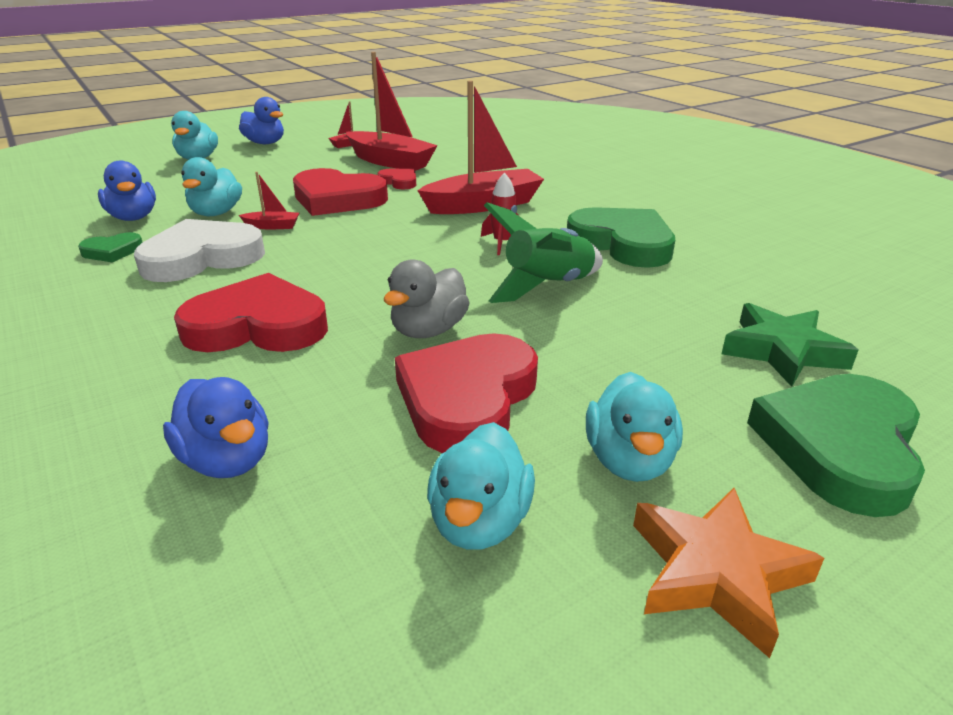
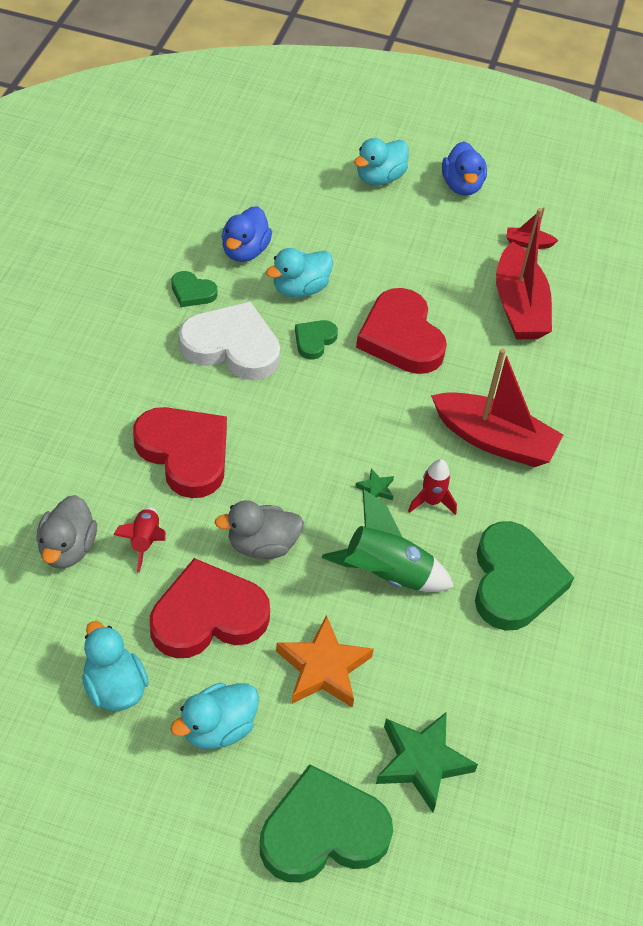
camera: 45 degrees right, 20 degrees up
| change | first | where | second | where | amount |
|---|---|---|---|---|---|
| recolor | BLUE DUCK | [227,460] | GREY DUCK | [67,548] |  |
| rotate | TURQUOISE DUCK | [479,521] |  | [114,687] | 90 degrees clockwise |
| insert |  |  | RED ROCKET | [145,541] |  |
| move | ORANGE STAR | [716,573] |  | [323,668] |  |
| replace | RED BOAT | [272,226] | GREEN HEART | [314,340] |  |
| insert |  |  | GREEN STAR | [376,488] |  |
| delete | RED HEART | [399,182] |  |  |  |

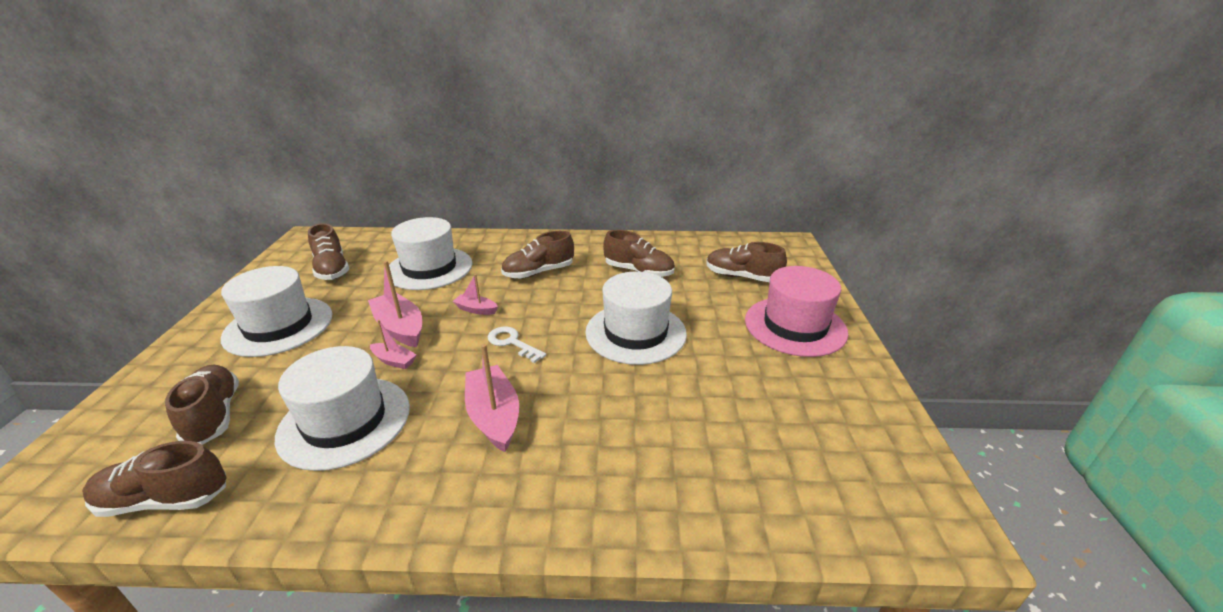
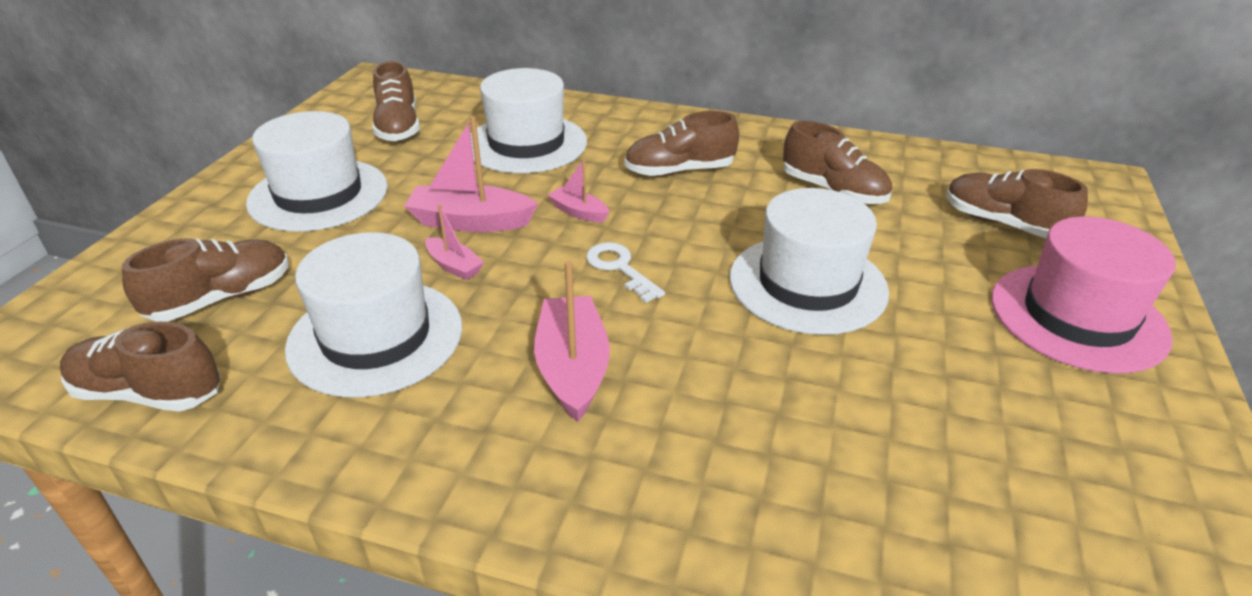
camera: 15 degrees right, 5 degrees up
| change | first | where | second | where | amount |
|---|---|---|---|---|---|
| rotate | BROWN SHOE | [214,415] |  | [222,298] | 60 degrees clockwise |
| rotate | PINK BOAT | [400,328] |  | [471,222] | 60 degrees counterclockwise |

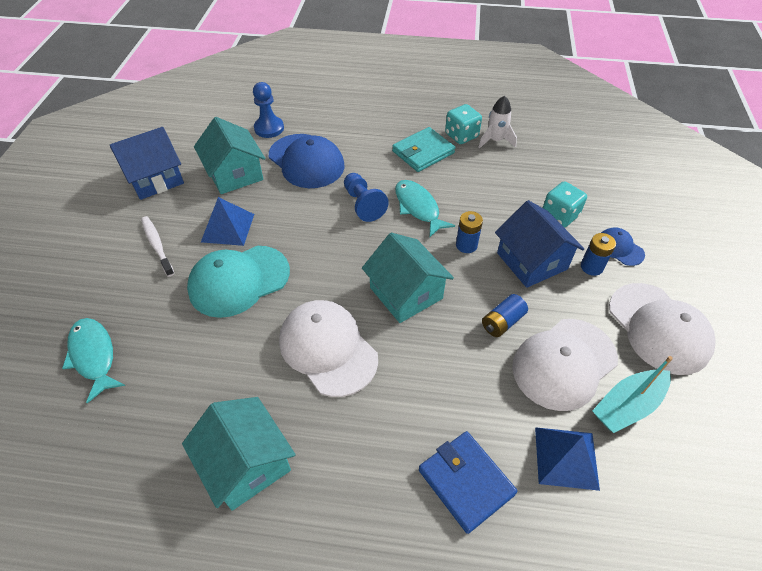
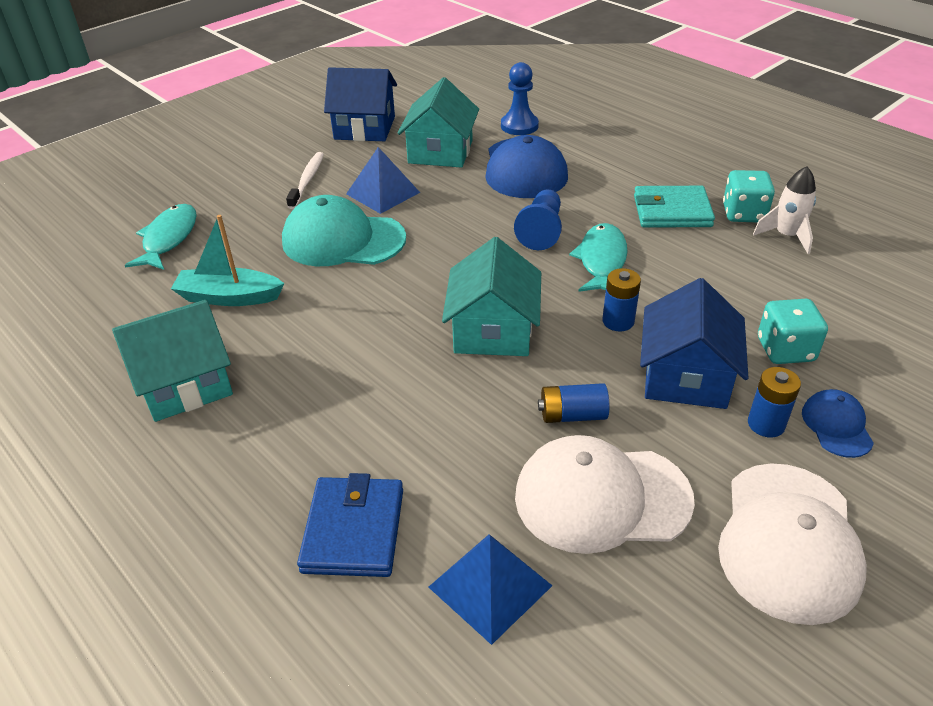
camera: 40 degrees right, 10 degrees down
| change | first | where | second | where | amount |
|---|---|---|---|---|---|
| rotate | TURQUOISE HOUSE | [246,463] |  | [185,384] | 60 degrees clockwise |
| move | TURQUOISE BOAT | [627,405] |  | [229,297] |  |
| delete | WHITE CAP | [328,349] |  |  |  |

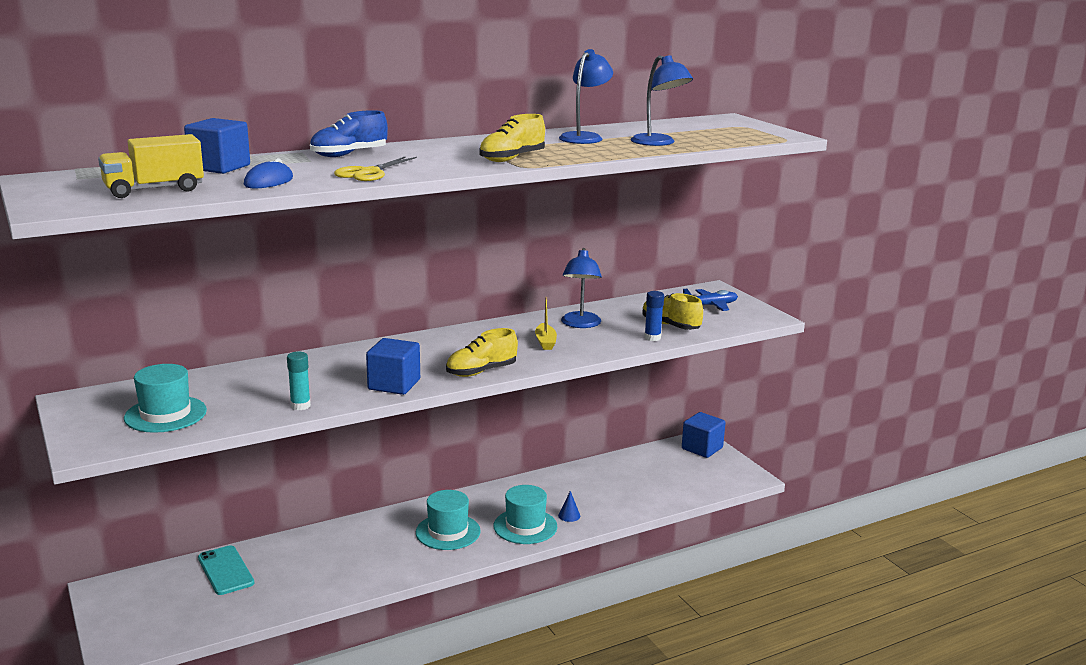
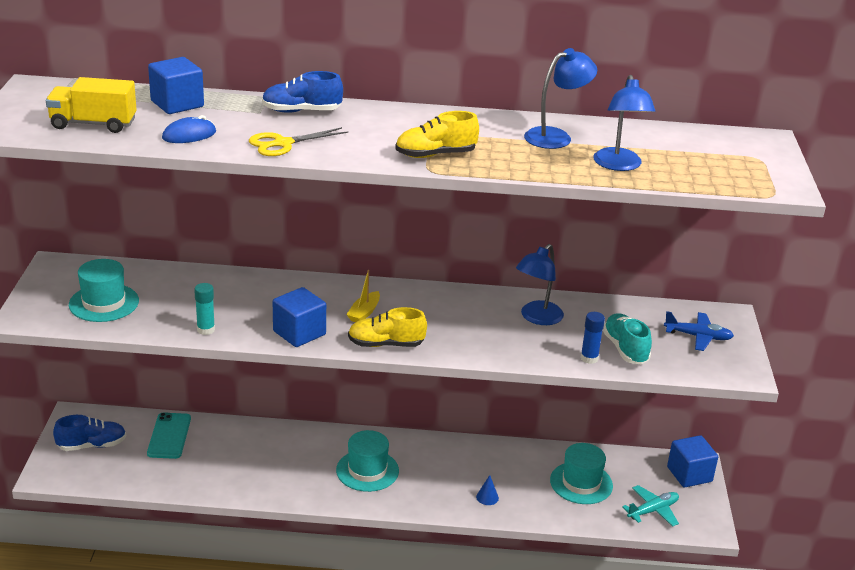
camera: 30 degrees right, 10 degrees up
| change | first | where | second | where | amount |
|---|---|---|---|---|---|
| insert |  |  | BLUE SHOE | [92,445] |  |
| move | YELLOW BOAT | [545,342] |  | [364,313] |  |
| move | TURQUOISE HAT | [525,526] |  | [581,483] |  |
| recolor | YELLOW SHOE | [670,325] | TURQUOISE SHOE | [625,349] |  |
| insert |  |  | TURQUOISE PLANE | [653,510] |  |

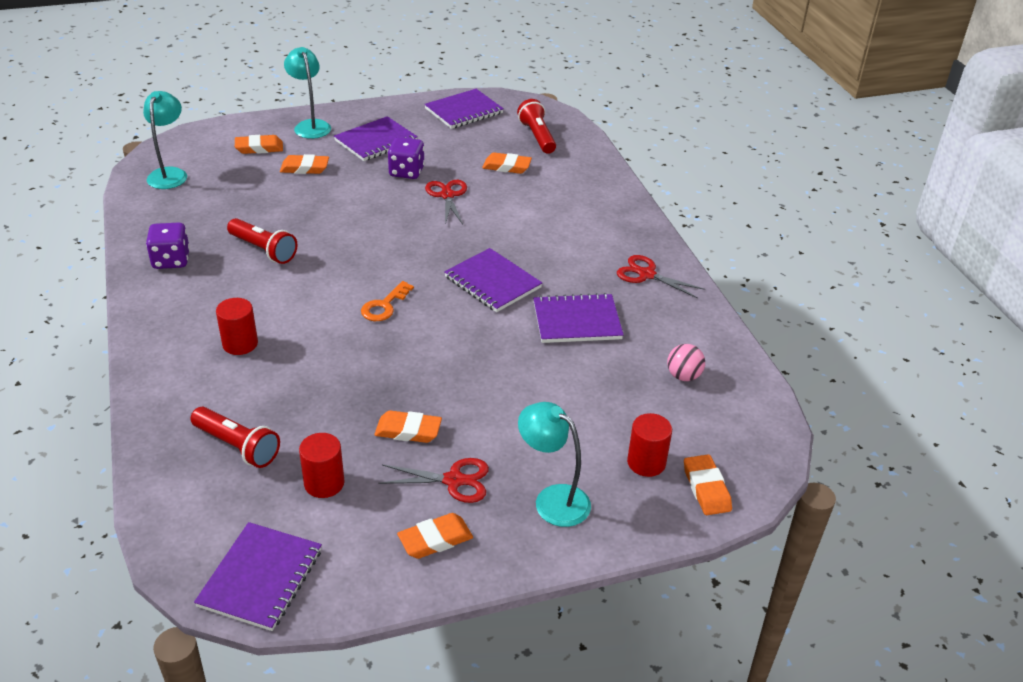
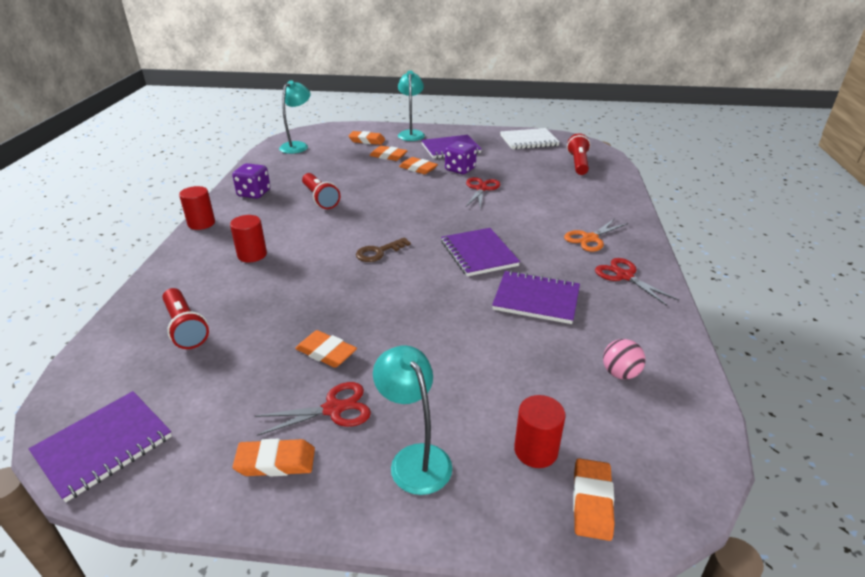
camera: 25 degrees right, 5 degrees down
| change | first | where | second | where | amount |
|---|---|---|---|---|---|
| move | RED CYLINDER | [324,483] |  | [201,223] |  |
| rotate | RED SCISSORS | [454,480] |  | [333,409] | 45 degrees counterclockwise |
| recolor | ORANGE KEY | [384,306] | BROWN KEY | [378,252] |  |
| move | ORANGE ERASER | [506,166] |  | [418,169] |  |
| recolor | PURPLE NOTEBOOK | [464,111] | WHITE NOTEBOOK | [529,140] |  |
| insert |  |  | ORANGE SCISSORS | [590,238] |  |

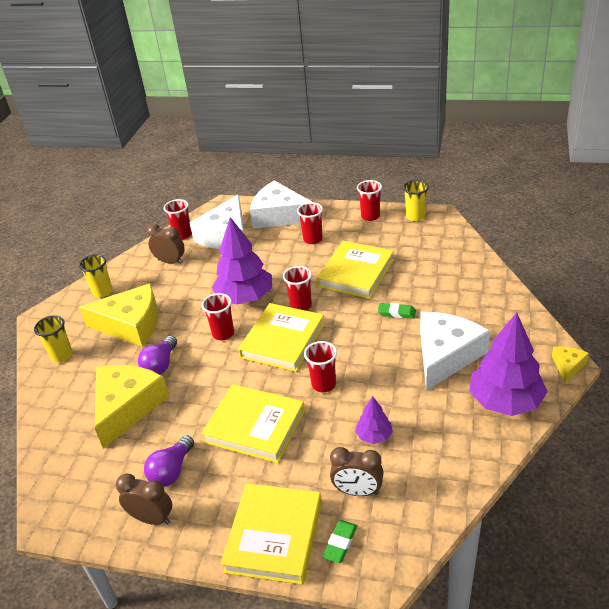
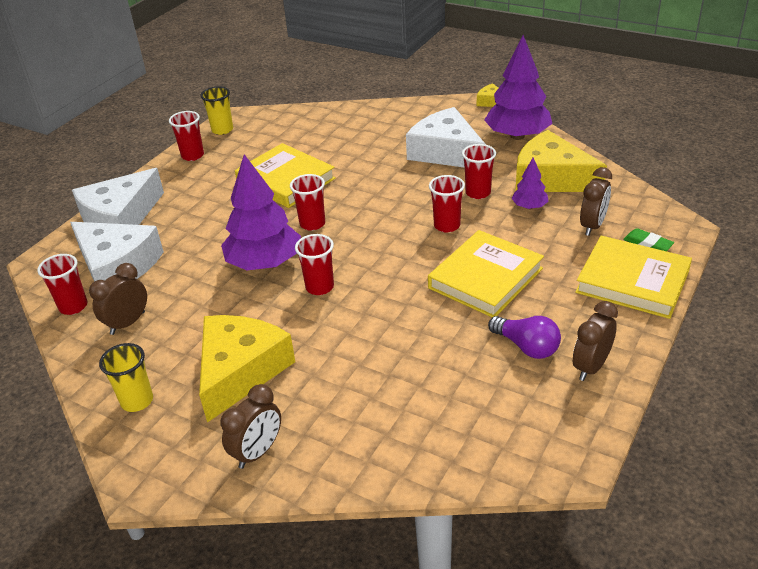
camera: 75 degrees left, 0 degrees up
| change | first | where | second | where | amount |
|---|---|---|---|---|---|
| replace | YELLOW CUP | [62,356] | BROWN CLOCK | [257,452] |  |
| move | RED CUP | [313,239] |  | [478,193] |  |
| move | YELLOW CHEESE | [127,407] |  | [551,178] |  |
| delete | PURPLE LIGHT BULB | [161,365] |  |  |  |
| delete | YELLOW BOOK | [283,341] |  |  |  |
| delete | GREEN ERASER | [396,313] |  |  |  |

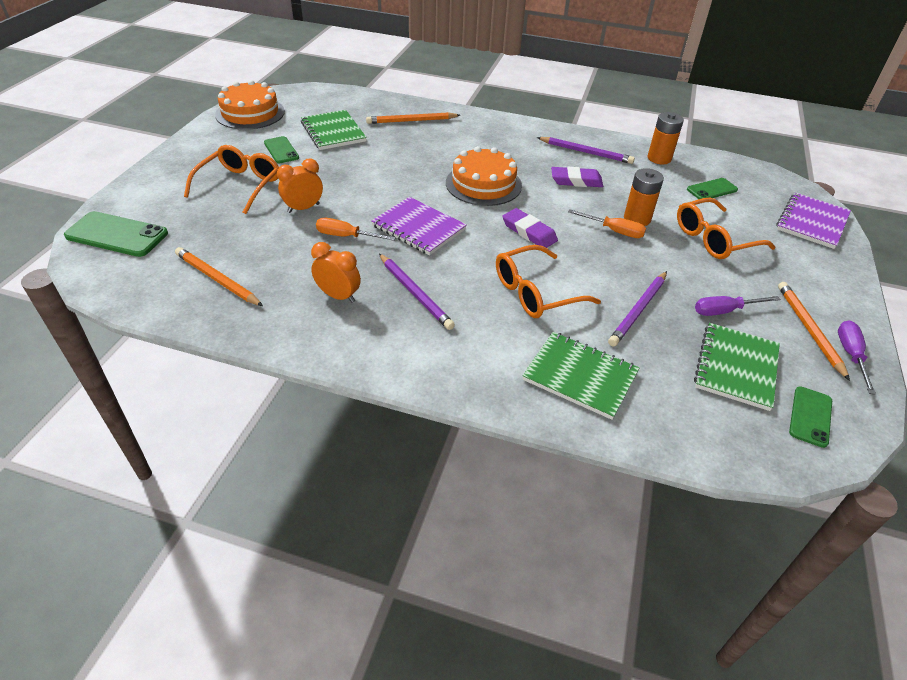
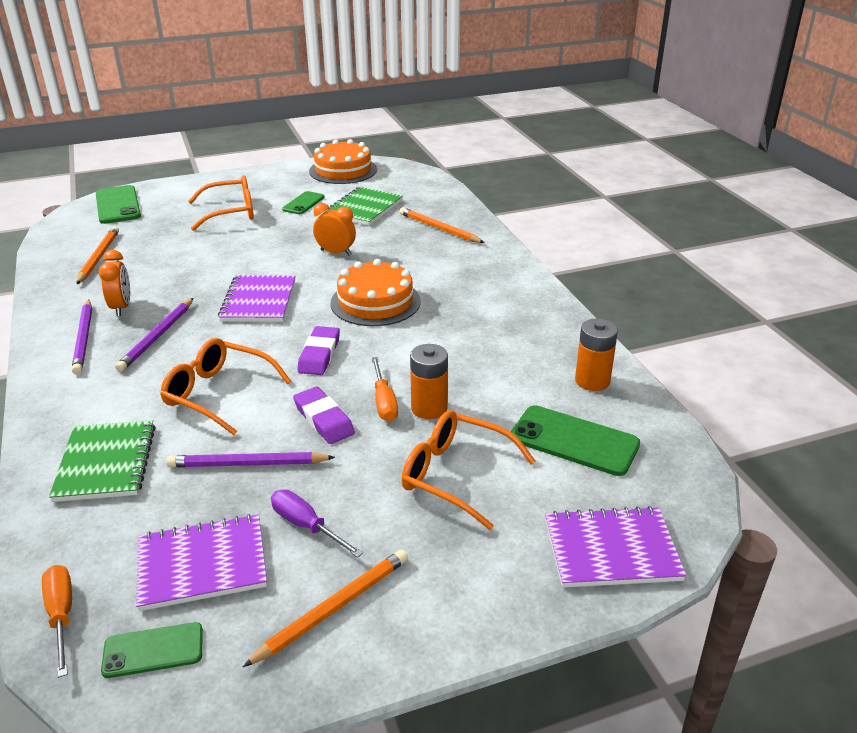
camera: 55 degrees right, 10 degrees down
| change | first | where | second | where | amount |
|---|---|---|---|---|---|
| move | ORANGE SCREWDRIVER | [346,236] |  | [61,615] |  |
| move | PURPLE PENCIL | [585,152] |  | [84,338] |  |
| recolor | GREEN NOTEBOOK | [736,367] | PURPLE NOTEBOOK | [202,564] |  |
| move | PURPLE ERASER | [576,181] |  | [324,419] |  |
| move | ORANGE CLOCK | [303,208] |  | [336,252] |  |
| resize | GREEN PHONE | [712,190] |  | [574,441] | x1.65 |
| delete | PURPLE SCREWDRIVER | [850,355] |  |  |  |

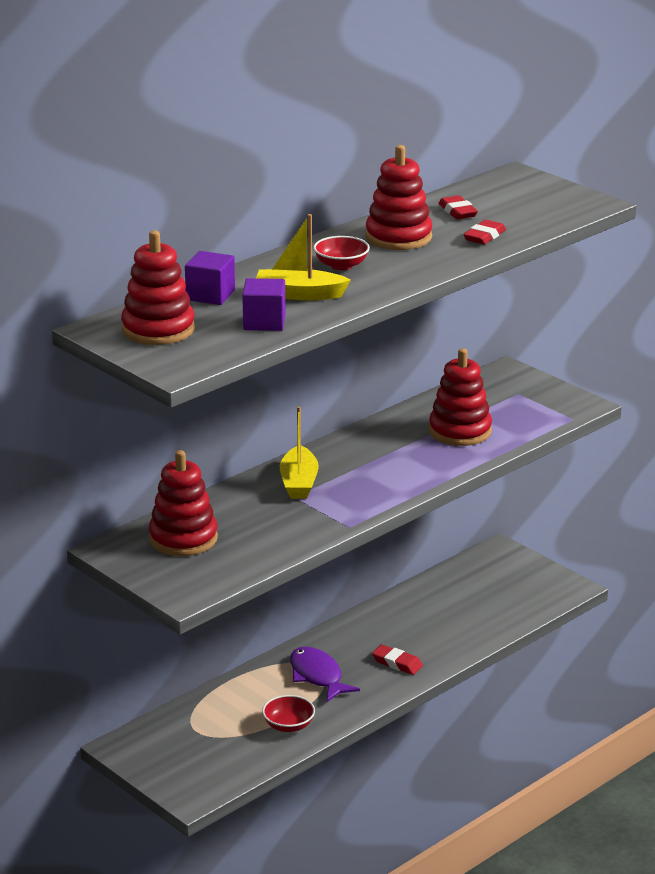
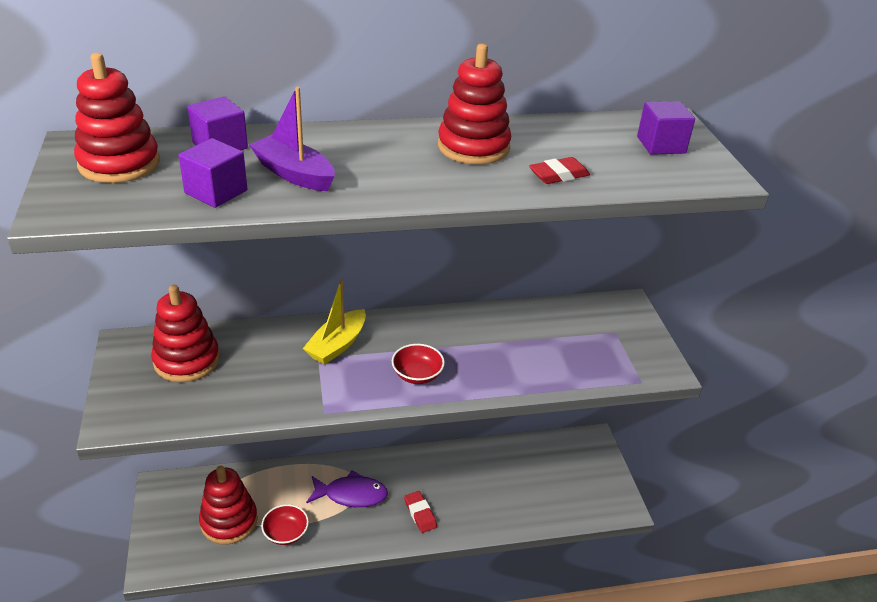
camera: 30 degrees right, 10 degrees up
| change | first | where | second | where | amount |
|---|---|---|---|---|---|
| move | RED STACKING TOY | [460,431] |  | [229,521] |  |
| recolor | YELLOW BOAT | [299,294] | PURPLE BOAT | [294,174] |  |
| rotate | PURPLE FISH | [317,676] |  | [351,495] | 90 degrees clockwise |
| move | RED BOWL | [341,265] |  | [417,375] |  |
| insert |  |  | PURPLE CUBE | [661,145] |  |
| delete | RED ERASER | [457,211] |  |  |  |

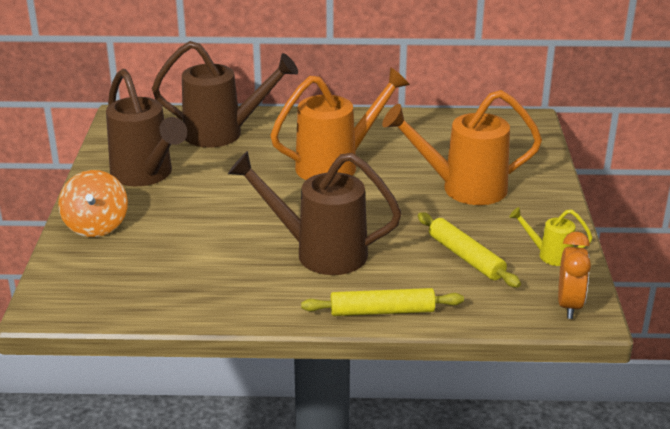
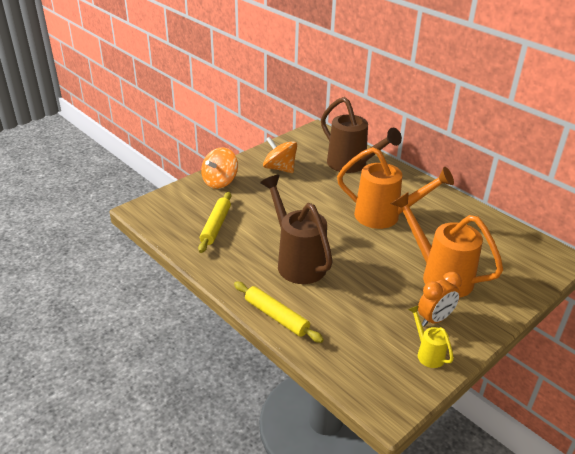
camera: 45 degrees right, 5 degrees up
| change | first | where | second | where | amount |
|---|---|---|---|---|---|
| move | YELLOW ROLLING PIN | [465,257] |  | [216,226] |  |
| replace | BROWN WATERING CAN | [146,176] | ORANGE SPINNING TOP | [280,168] |  |
| move | ORANGE CLOCK | [569,305] |  | [435,319] |  |

